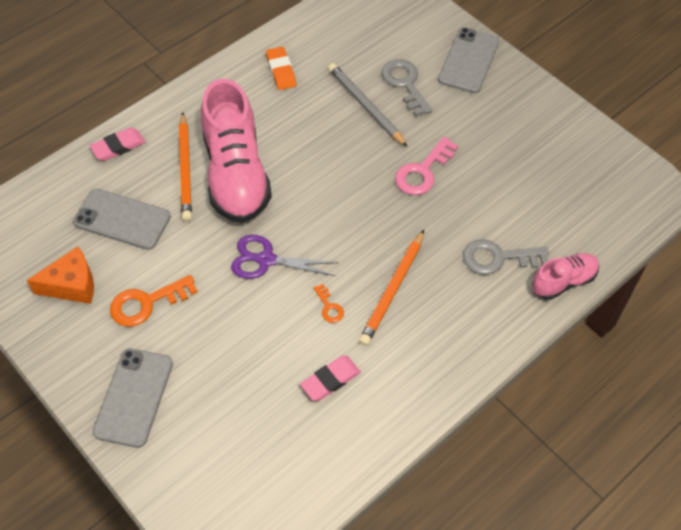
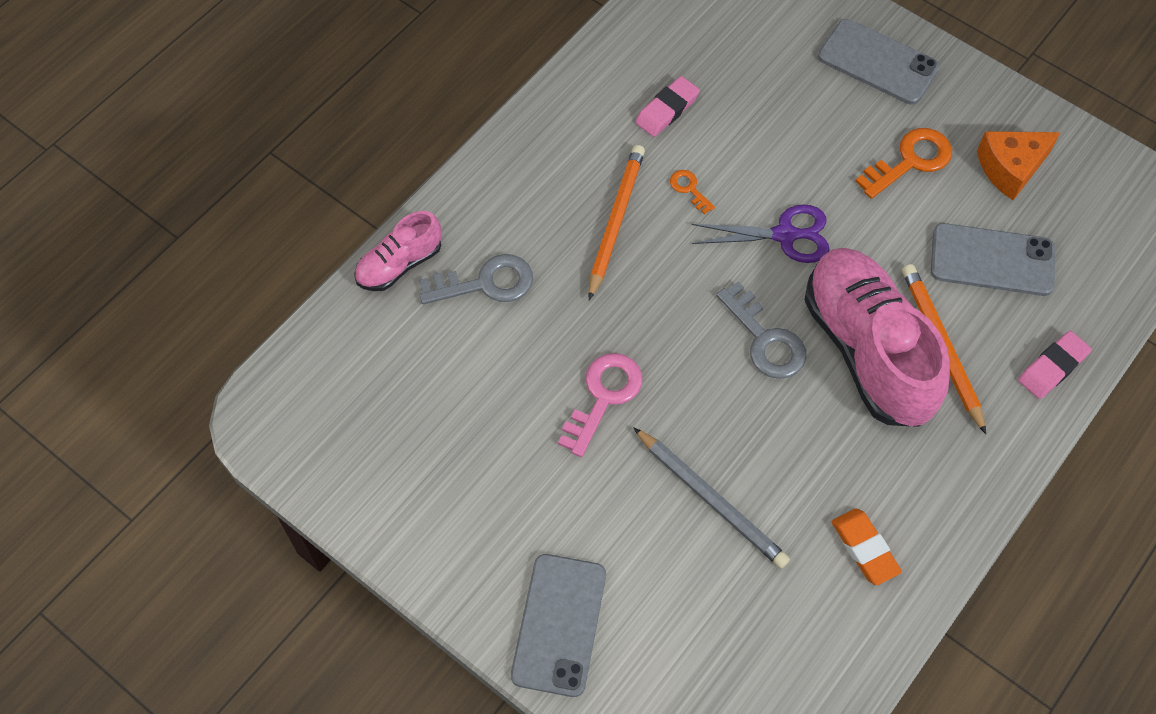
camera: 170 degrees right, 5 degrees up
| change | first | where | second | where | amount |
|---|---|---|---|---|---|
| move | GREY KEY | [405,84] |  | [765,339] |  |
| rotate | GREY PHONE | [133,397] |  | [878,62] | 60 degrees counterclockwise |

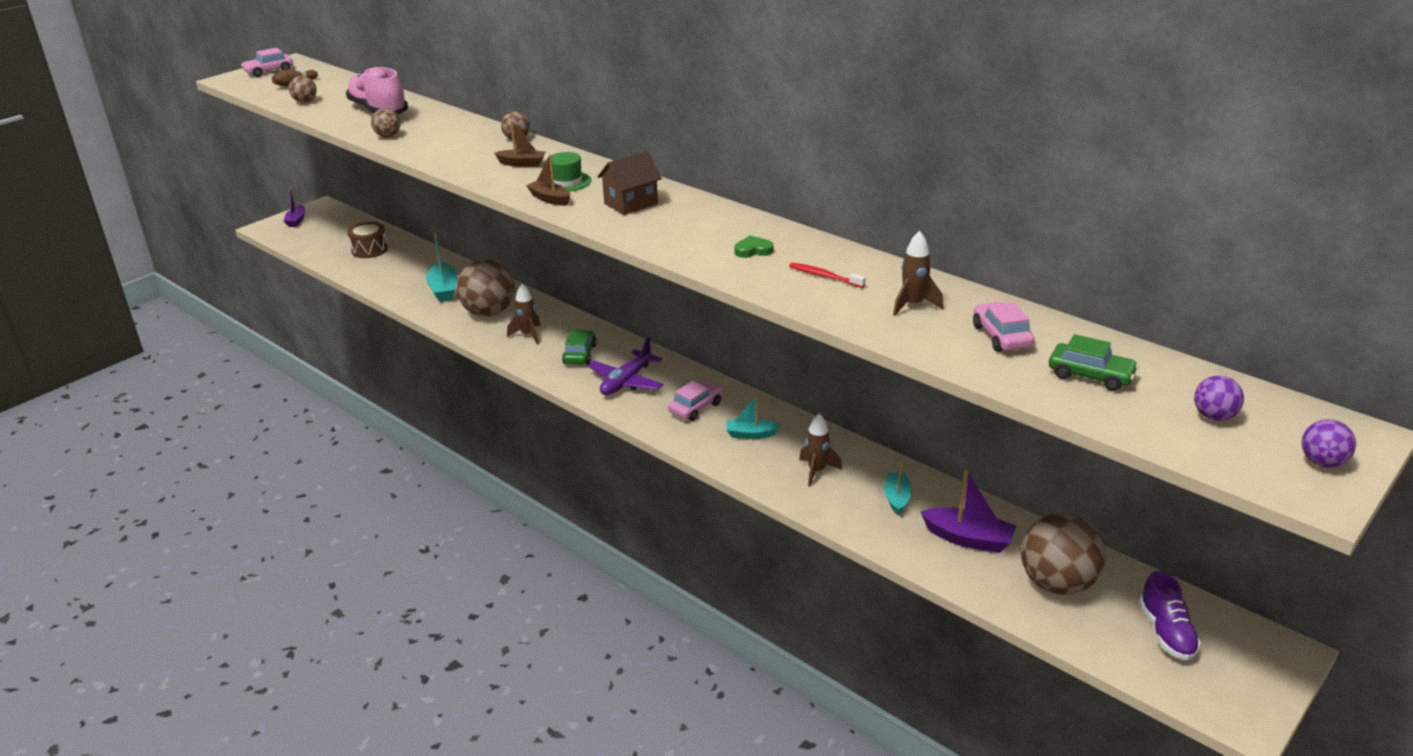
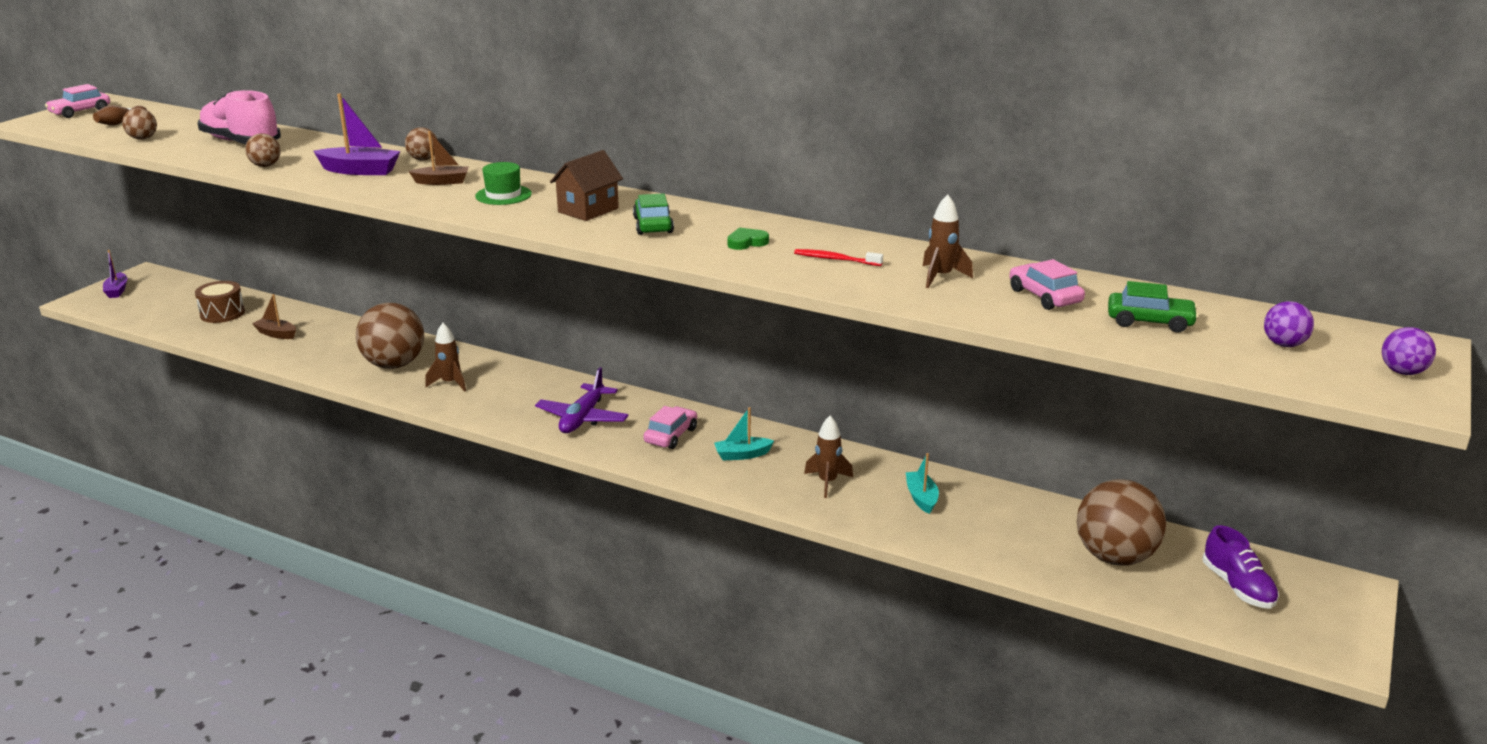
camera: 15 degrees left, 5 degrees down
| change | first | where | second | where | amount |
|---|---|---|---|---|---|
| move | BROWN BOAT | [550,199] |  | [276,334] |  |
| move | PURPLE BOAT | [968,539] |  | [360,171] |  |
| move | GREEN CAR | [580,354] |  | [653,225] |  |
| delete | TURQUOISE BOAT | [444,289] |  |  |  |

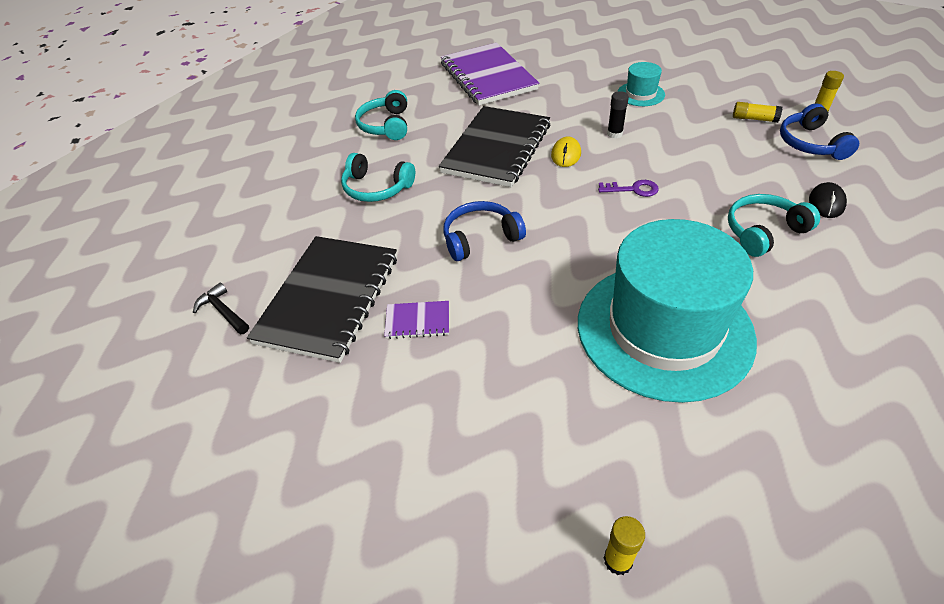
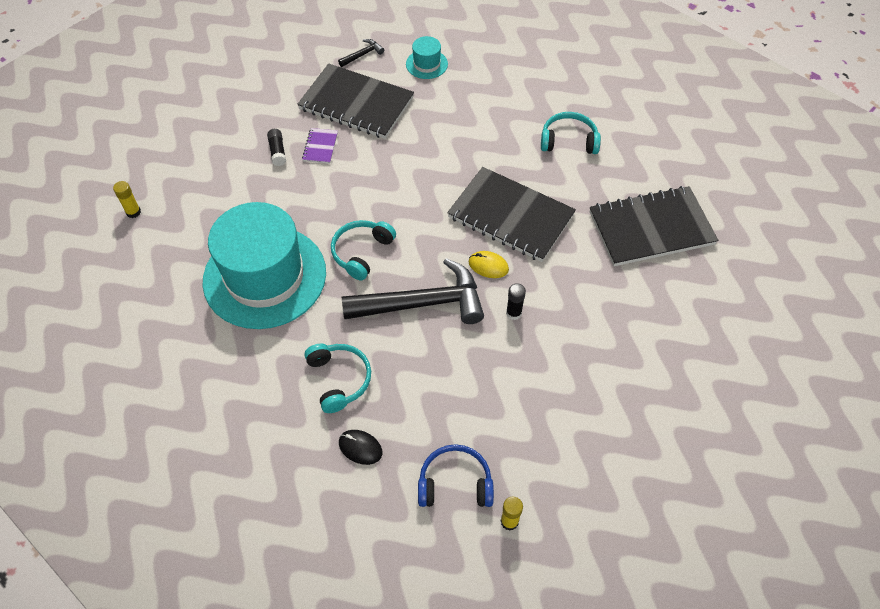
camera: 95 degrees right, 10 degrees up
| change | first | where | second | where | amount |
|---|---|---|---|---|---|
| insert |  |  | BLACK GLUE STICK | [277,151] |  |
| move | TURQUOISE HEADPHONES | [376,188] |  | [361,252] |  |
| replace | PURPLE KEY | [633,189] | BLACK HAMMER | [422,303] |  |
| move | TURQUOISE HAT | [640,94] |  | [426,64] |  |
| recolor | PURPLE NOTEBOOK | [488,76] | BLACK NOTEBOOK | [651,228] |  |
| delete | BLUE HEADPHONES | [480,238] |  |  |  |
| delete | YELLOW GLUE STICK | [754,119] |  |  |  |

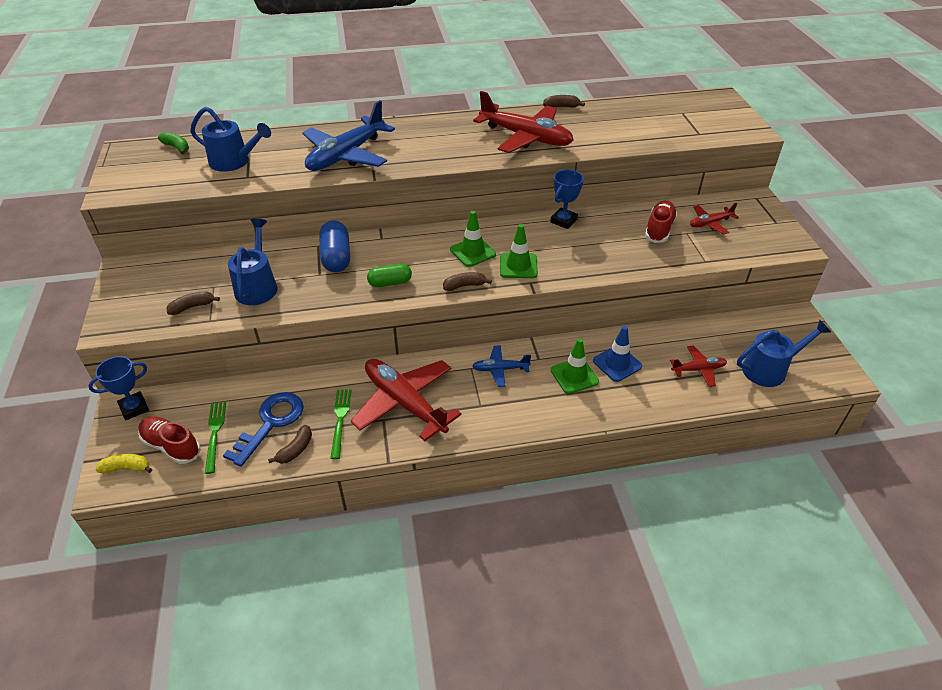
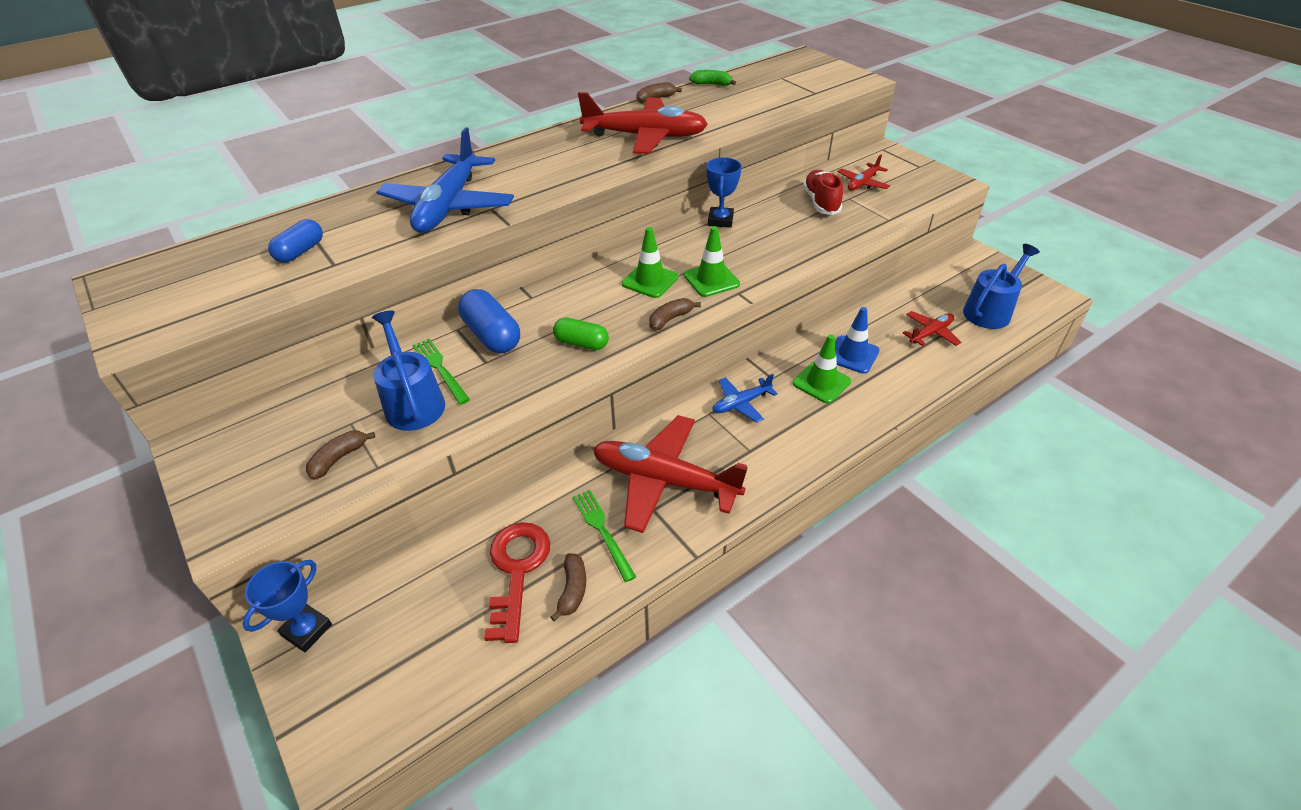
camera: 25 degrees left, 0 degrees up
| change | first | where | second | where | amount |
|---|---|---|---|---|---|
| replace | BLUE WATERING CAN | [234,162] | BLUE CAPSULE | [300,252] |  |
| move | GREEN FORK | [215,433] |  | [440,369] |  |
| recolor | BLUE KEY | [271,423] | RED KEY | [517,570] |  |
| rotate | GREEN CAPSULE | [390,283] |  | [581,343] | 60 degrees clockwise |
| move | GREEN BANANA | [177,147] |  | [712,84] |  |
| delete | YELLOW BANANA | [126,468] |  |  |  |
| delete | RED SHOE | [171,446] |  |  |  |

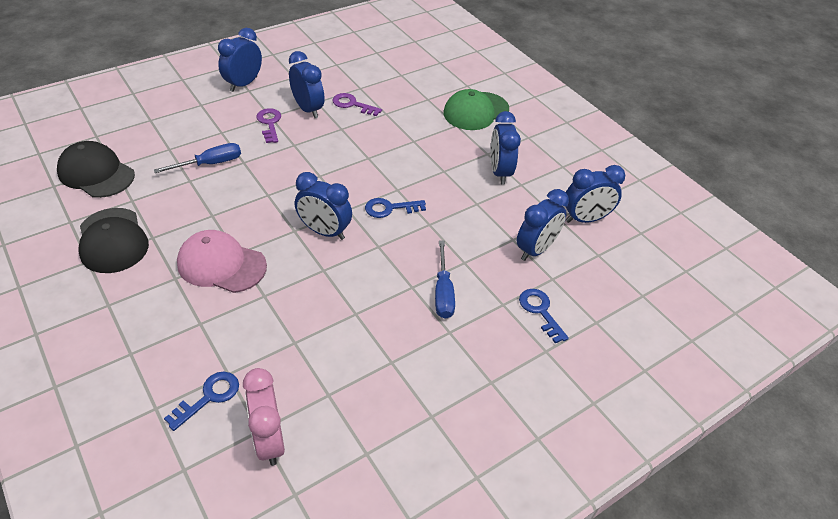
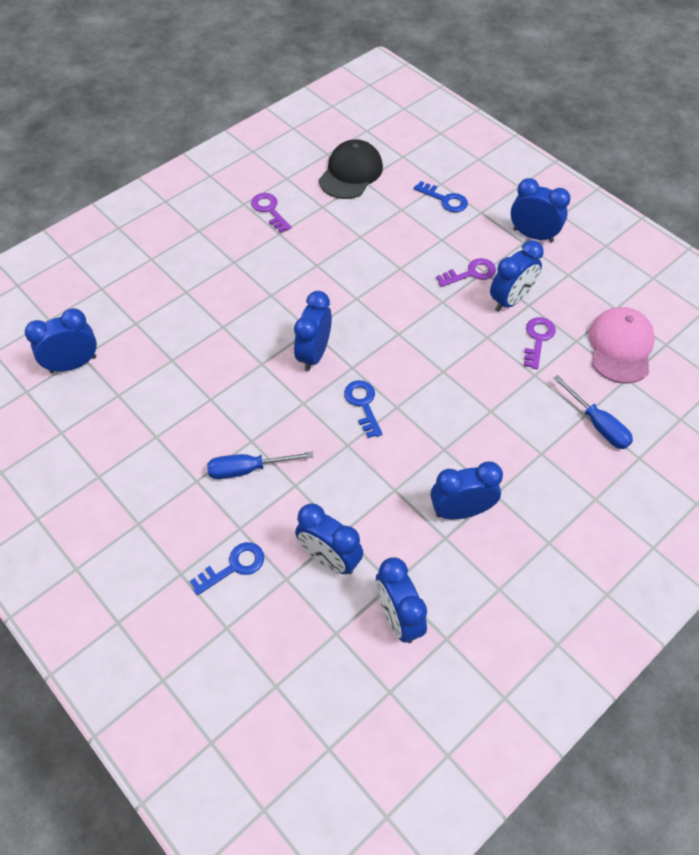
camera: 85 degrees right, 10 degrees up
| change | first | where | second | where | amount |
|---|---|---|---|---|---|
| recolor | PINK CLOCK | [269,440] | BLUE CLOCK | [73,364] |  |
| replace | BLACK CAP | [112,240] | PURPLE KEY | [269,210] |  |
| move | BLUE KEY | [209,397] |  | [444,200] |  |
| move | BLUE SCREWDRIVER | [210,164] |  | [597,424] |  |
| move | PINK CAP | [221,265] |  | [620,347] |  |
| delete | GREEN CAP | [475,111] |  |  |  |

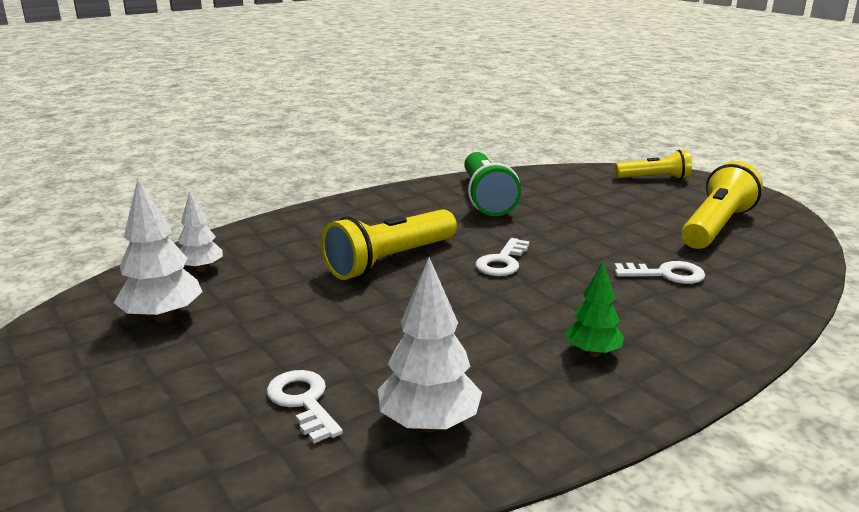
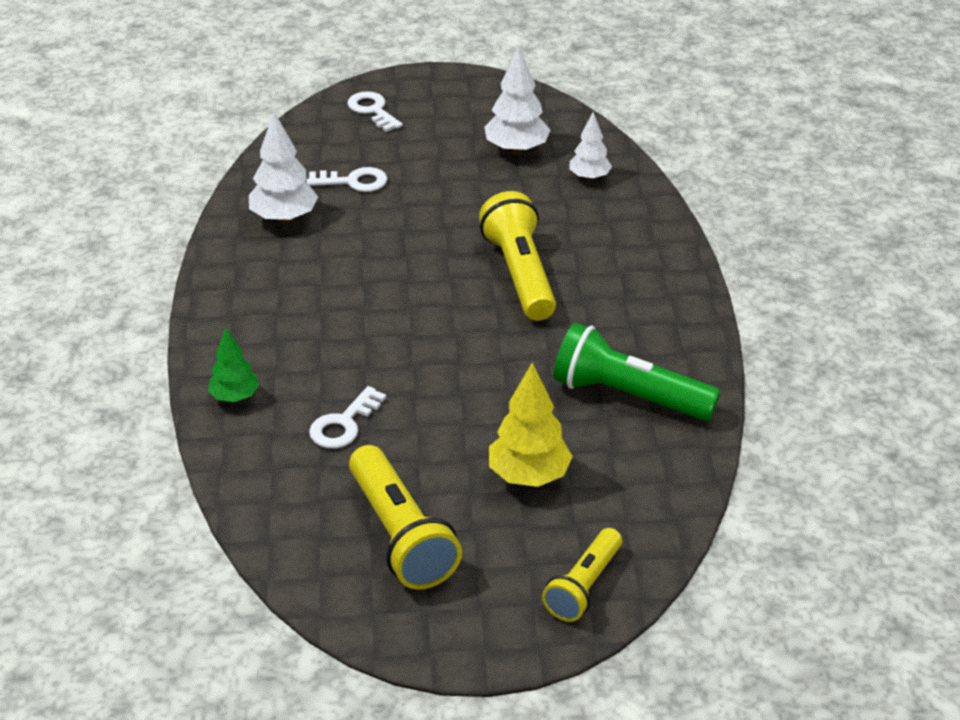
camera: 120 degrees right, 15 degrees up
| change | first | where | second | where | amount |
|---|---|---|---|---|---|
| move | GREEN TREE | [592,353] |  | [234,397] |  |
| move | WHITE KEY | [502,262] |  | [372,110] |  |
| insert |  |  | YELLOW TREE | [528,476] |  |

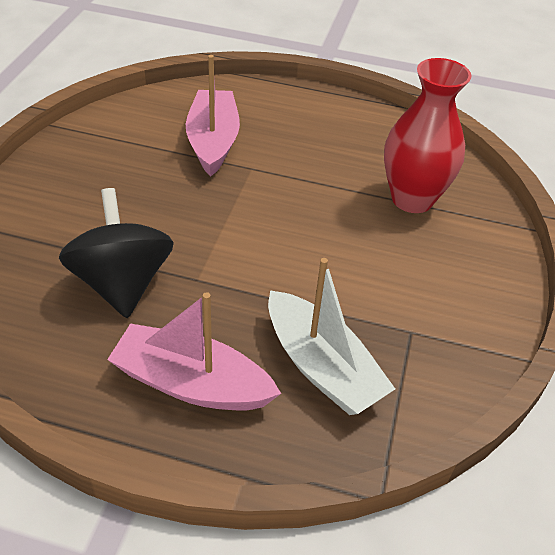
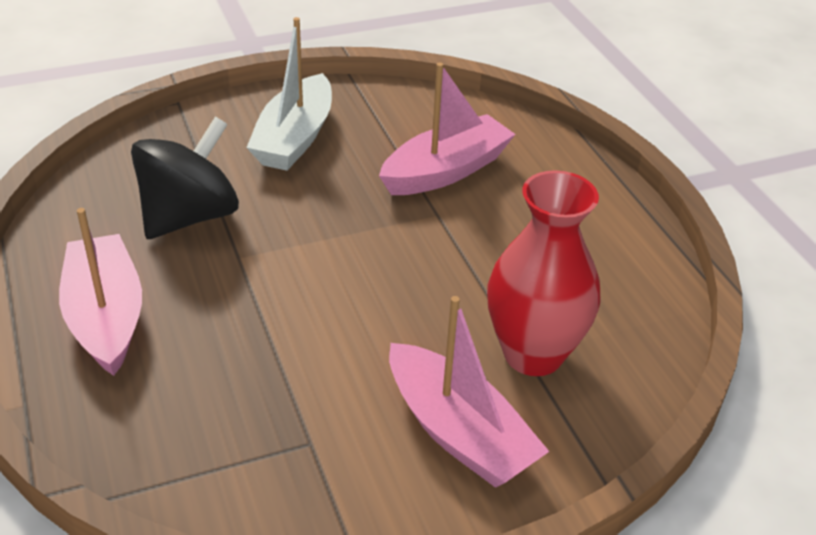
camera: 55 degrees right, 5 degrees down
| change | first | where | second | where | amount |
|---|---|---|---|---|---|
| move | WHITE BOAT | [322,367] |  | [295,138] |  |
| insert |  |  | PINK BOAT | [459,432] |  |

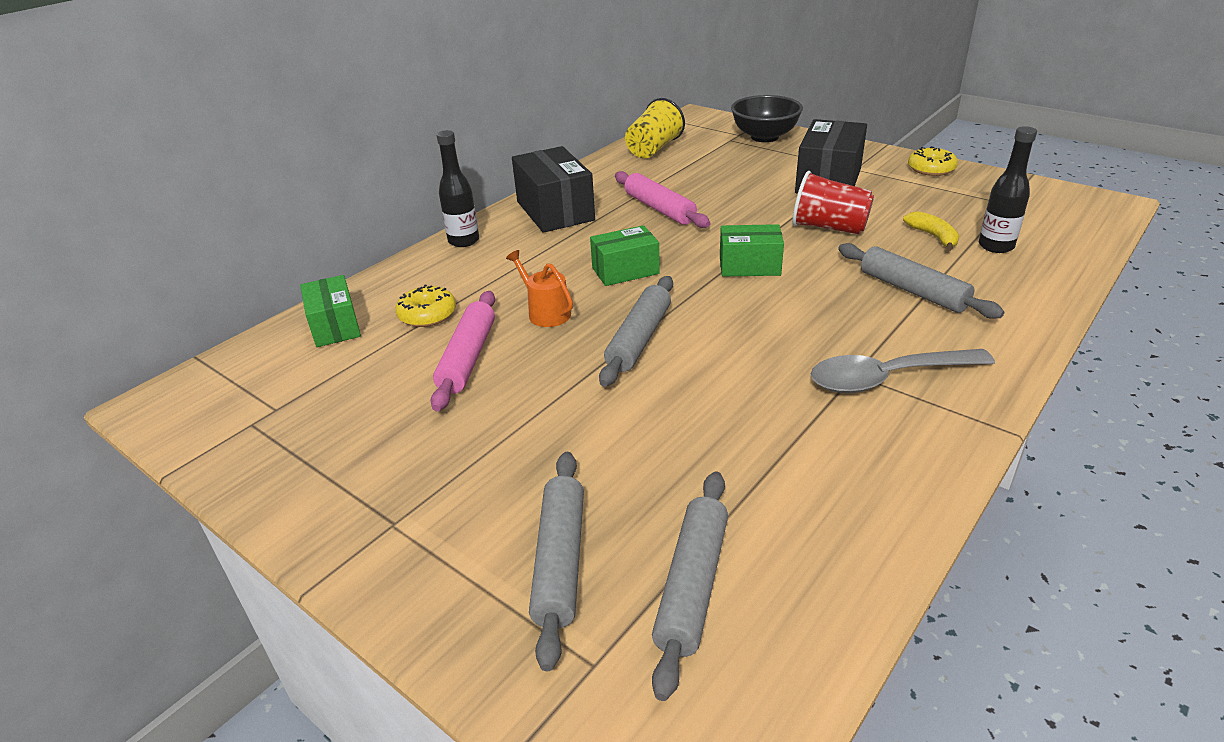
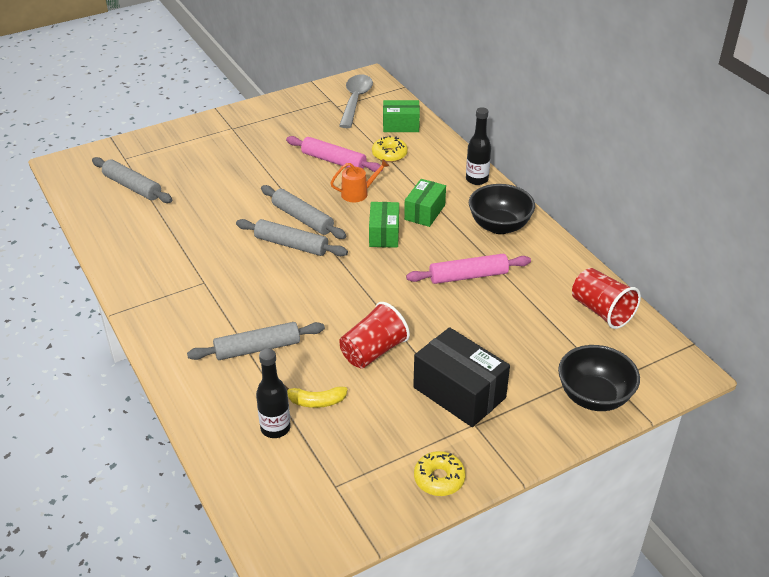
camera: 110 degrees right, 5 degrees up
| change | first | where | second | where | amount |
|---|---|---|---|---|---|
| move | GREY ROLLING PIN | [560,561] |  | [291,245] |  |
| move | GREY SPOON | [887,378] |  | [355,100] |  |
| move | GREEN BOX | [749,266] |  | [425,212] |  |
| replace | BLACK BOX | [555,211] | BLACK BOWL | [499,226] |  |
| recolor | YELLOW CUP | [653,149] | RED CUP | [601,311] |  |

